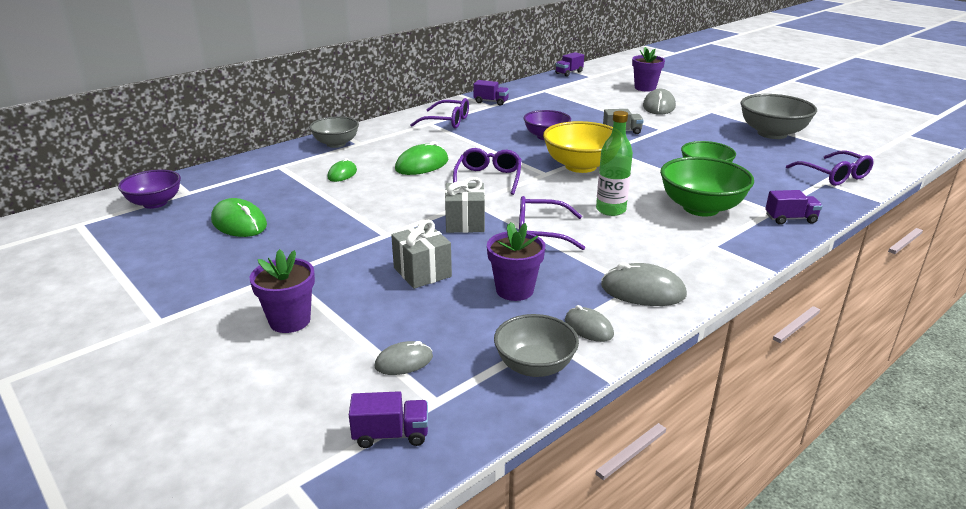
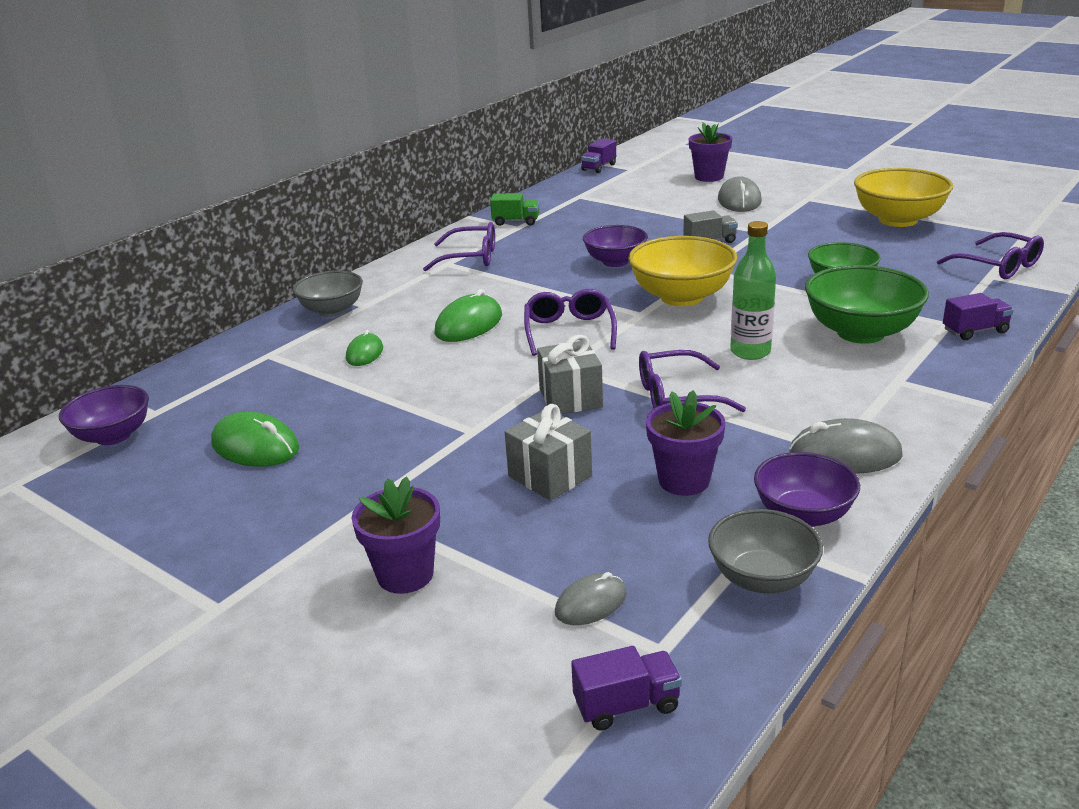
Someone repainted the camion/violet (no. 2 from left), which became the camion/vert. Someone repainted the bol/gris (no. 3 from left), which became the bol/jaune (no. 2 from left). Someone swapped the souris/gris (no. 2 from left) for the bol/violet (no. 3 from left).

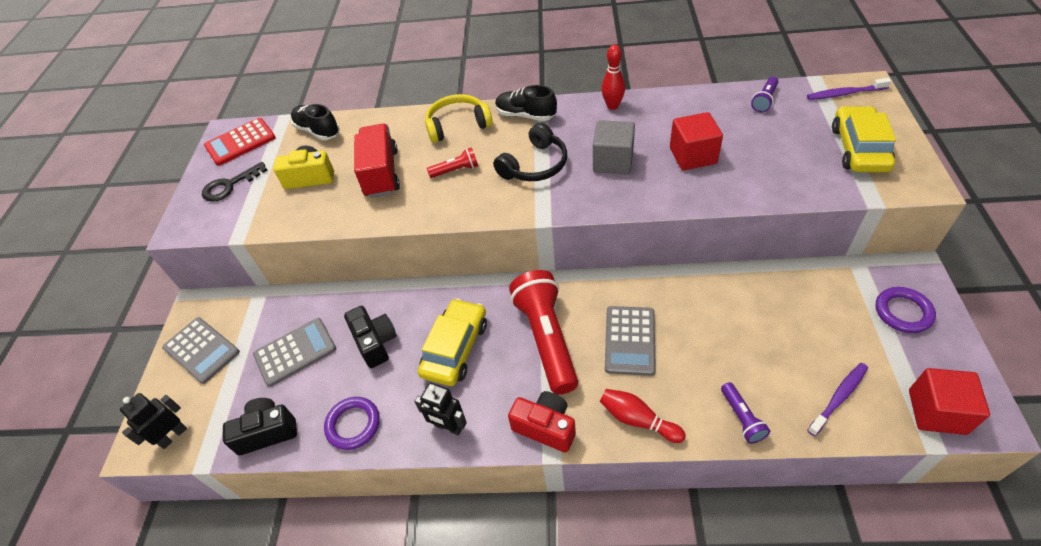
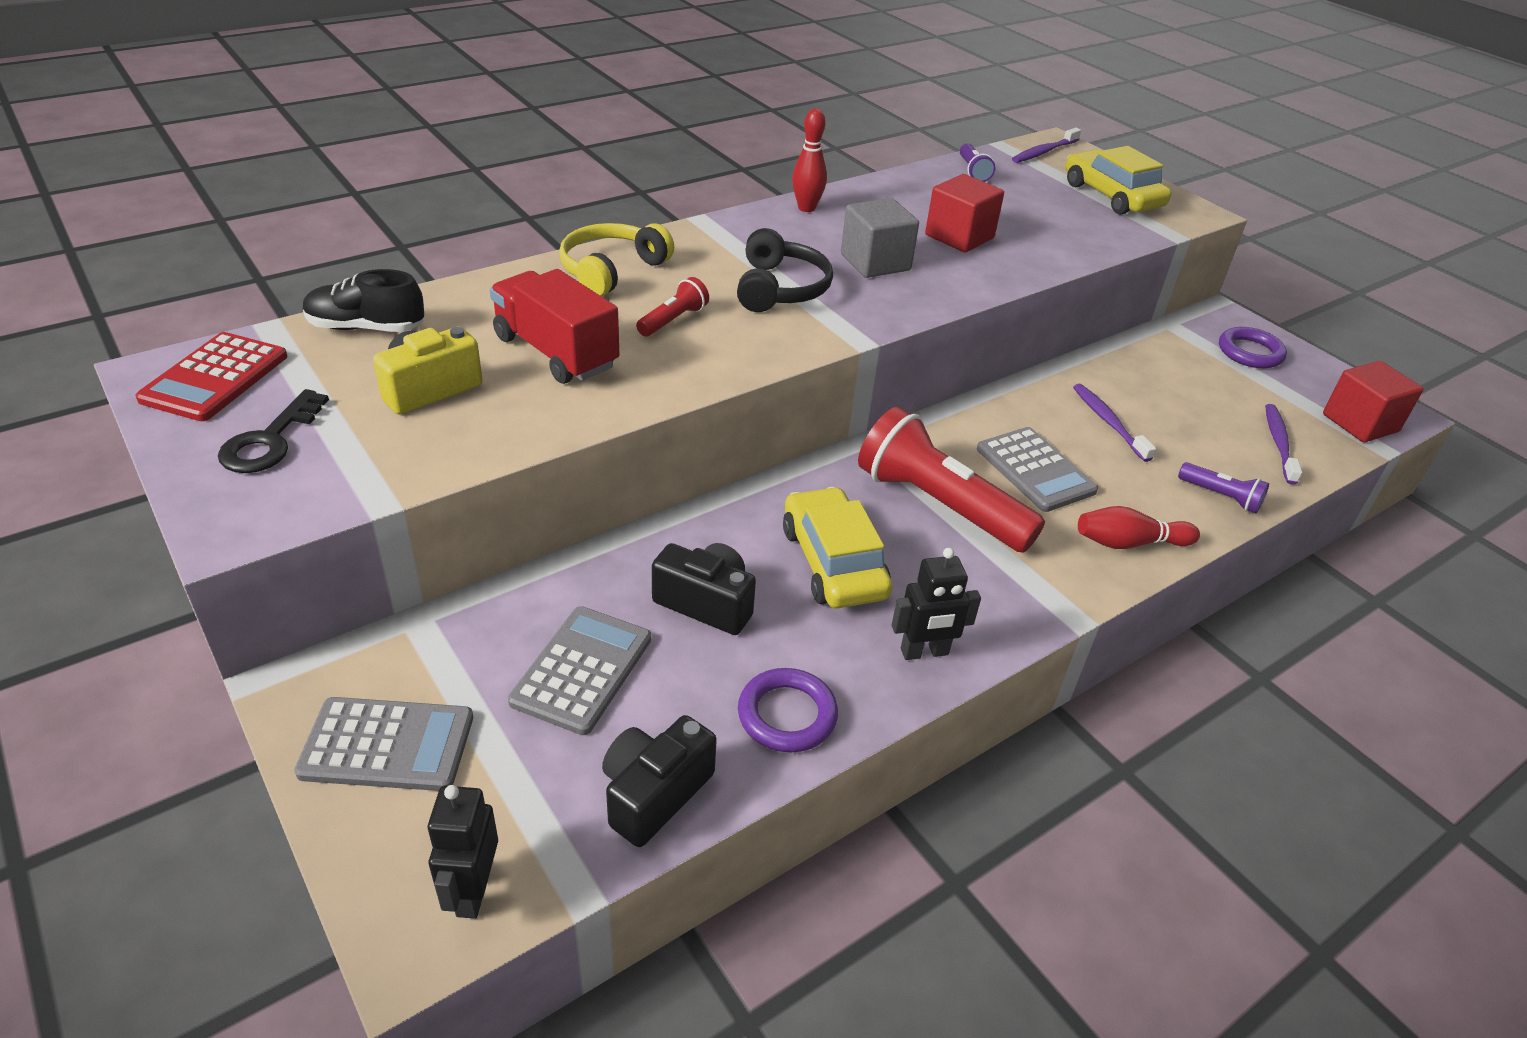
Someone took away the chaussure/noir (no. 2 from left). Someone took away the appareil photo/rouge. Someone put down the brosse à dents/violet (no. 2 from left).

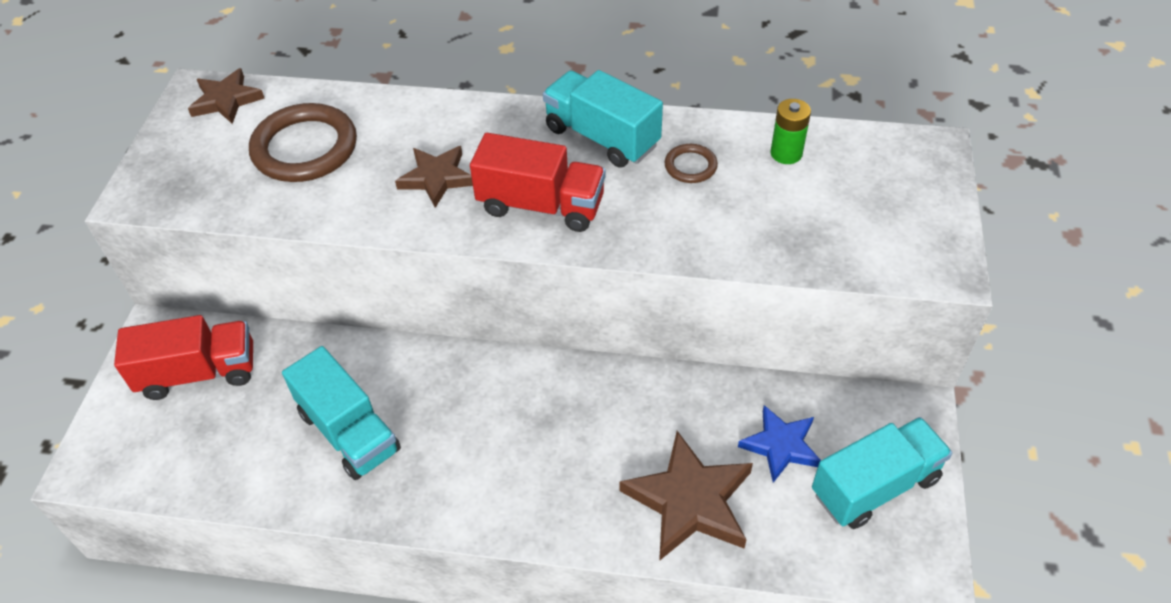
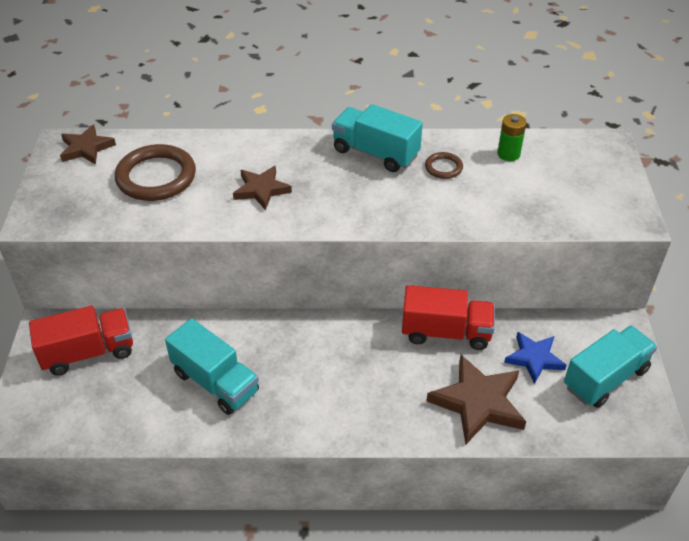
Someone carried the camion/rouge (no. 2 from left).

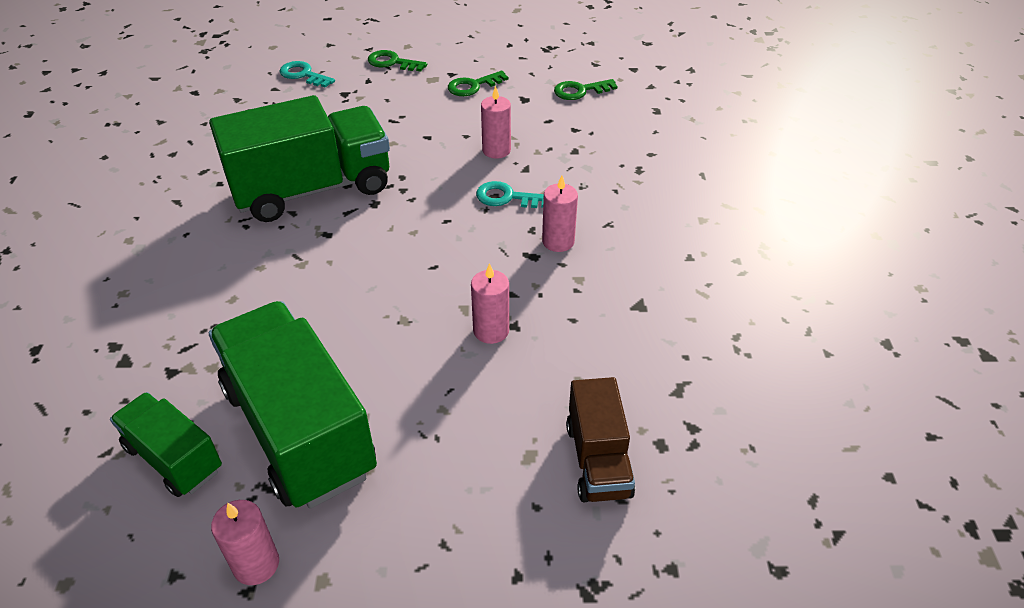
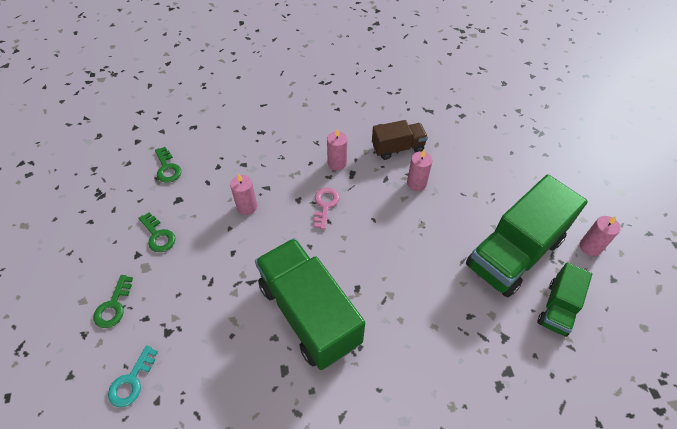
Someone took away the clé/turquoise (no. 2 from left). Someone carried the camion/marron. Someone put down the clé/rose.

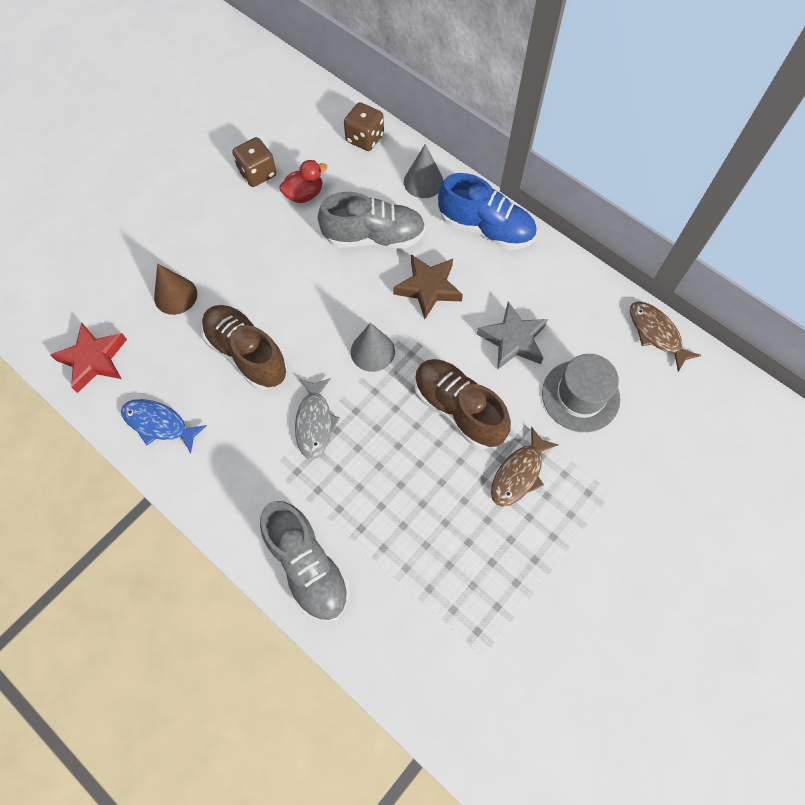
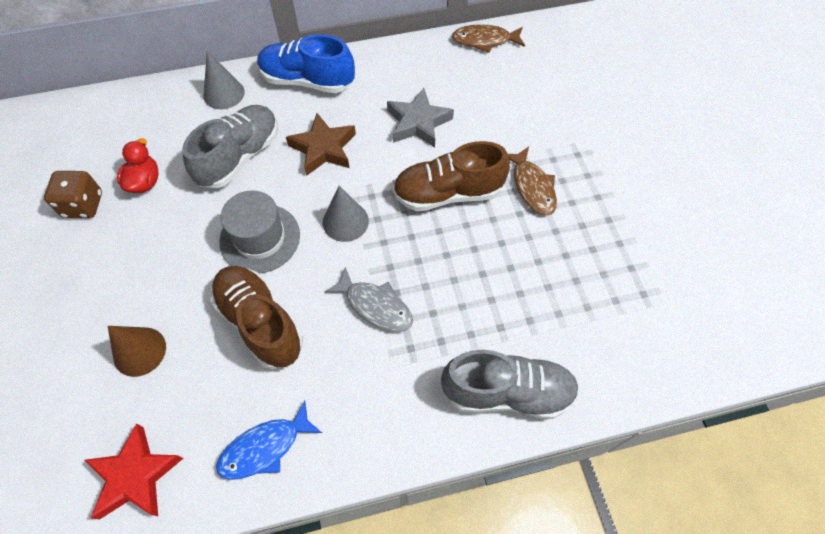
Someone took away the dé/marron (no. 2 from left). Someone rotated the chaussure/bleu by 135 degrees counterclockwise. Someone rotated the chaussure/marron (no. 1 from left) by 60 degrees clockwise. Someone carried the chapeau/gris.

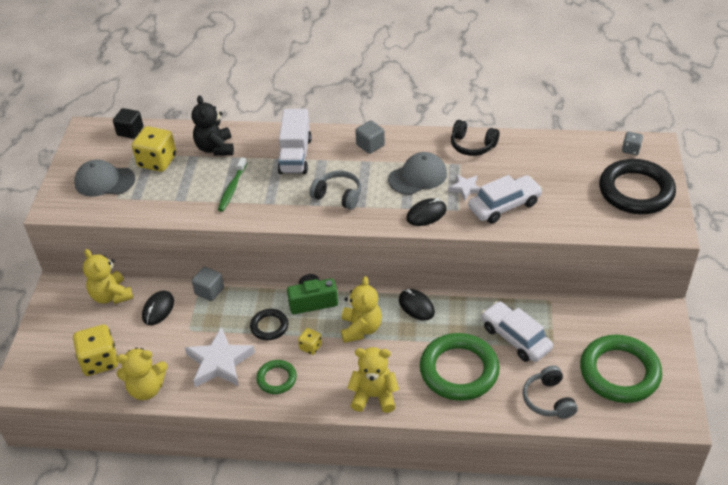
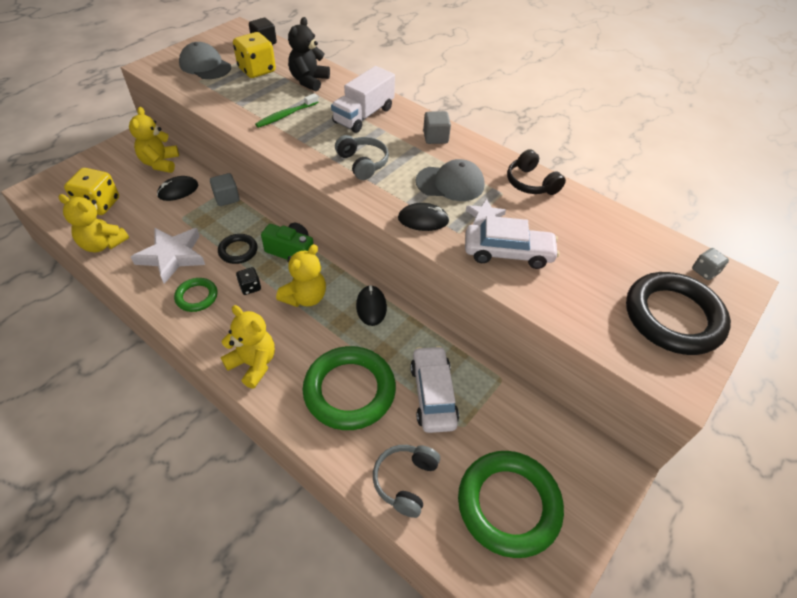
Someone repainted the dé/jaune (no. 3 from left), which became the dé/noir.

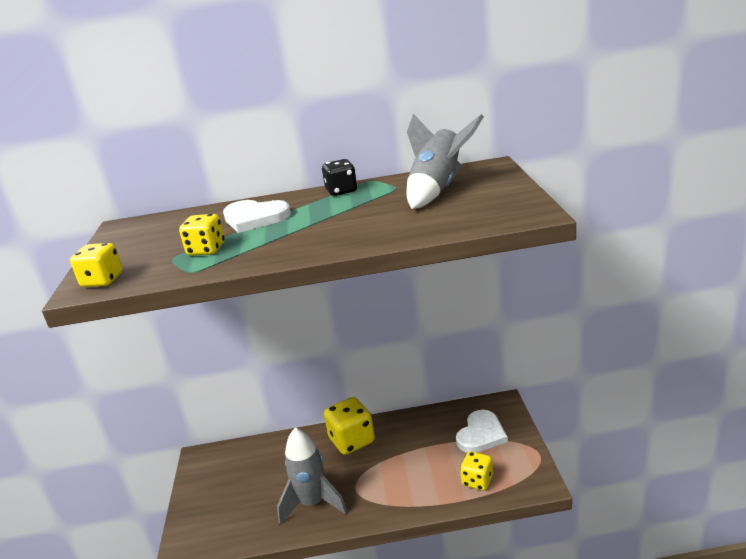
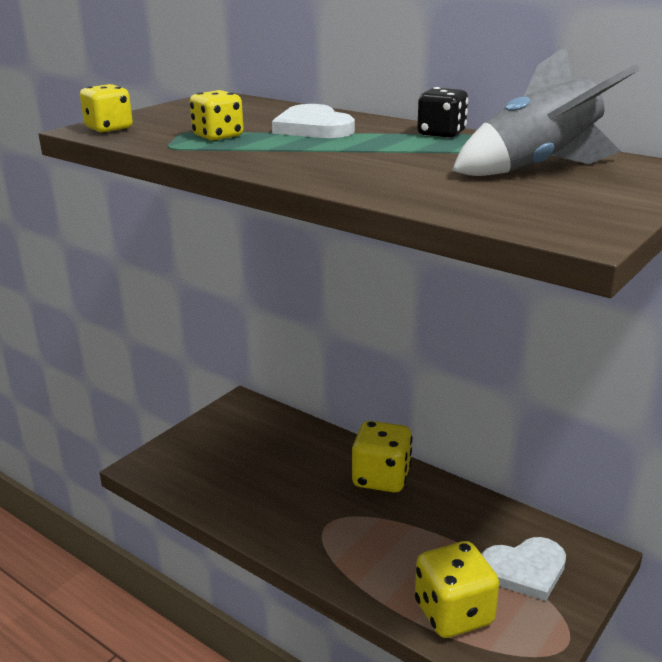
Someone took away the fusée/gris (no. 1 from left). Someone scaled the dé/jaune (no. 4 from left) by 1.61.

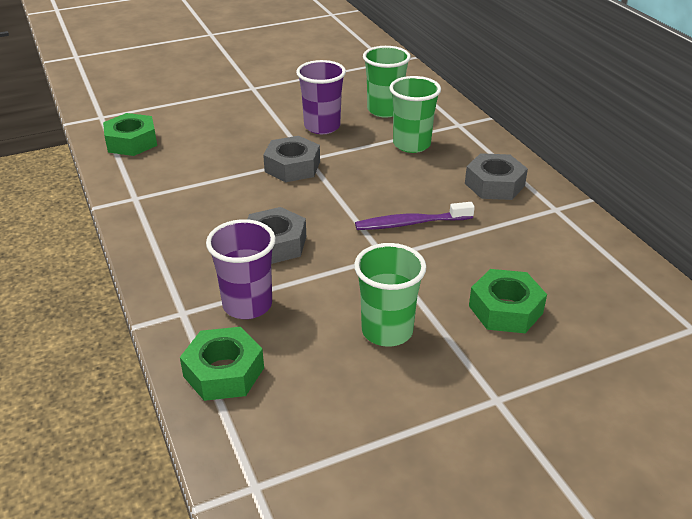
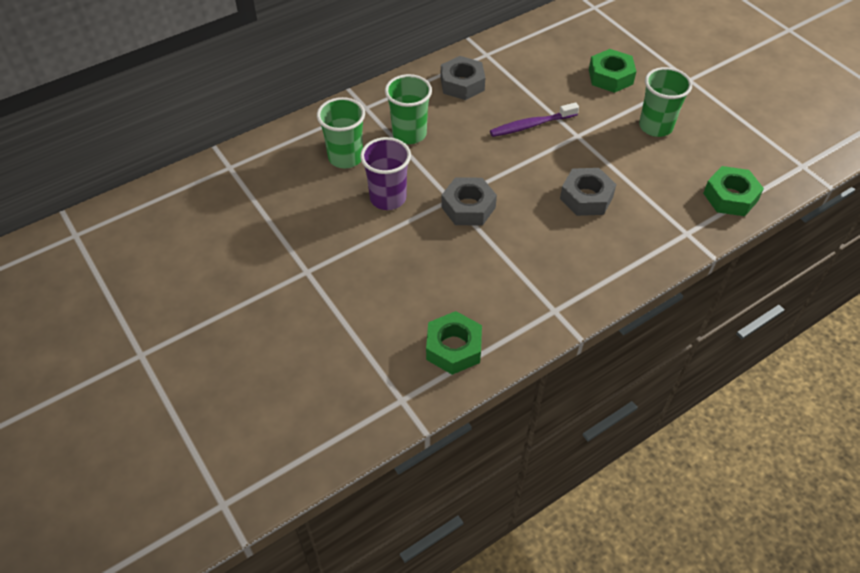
Someone rotated the brosse à dents/violet by 90 degrees clockwise. Someone took away the gobelet/violet (no. 1 from left).

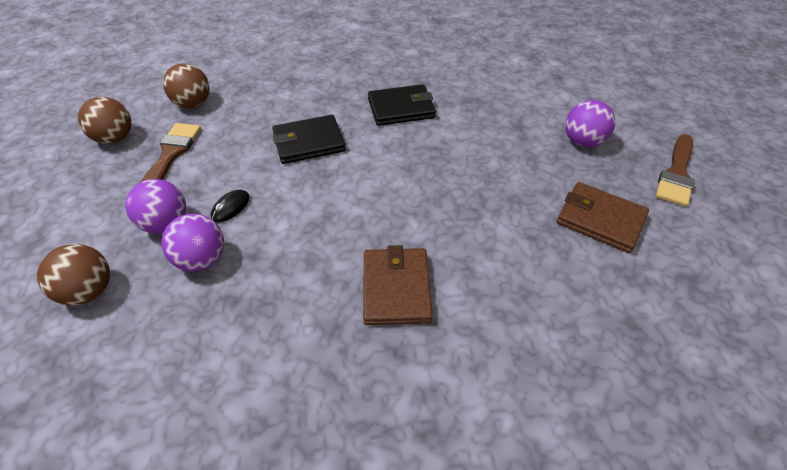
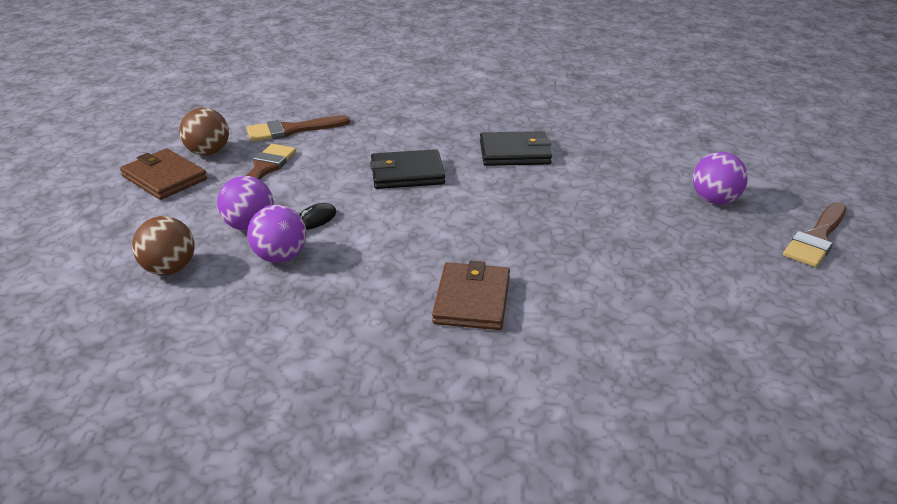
Someone swapped the balle/marron (no. 3 from left) for the pinceau/marron (no. 2 from left). Someone carried the portefeuille/marron (no. 2 from left in the first image).

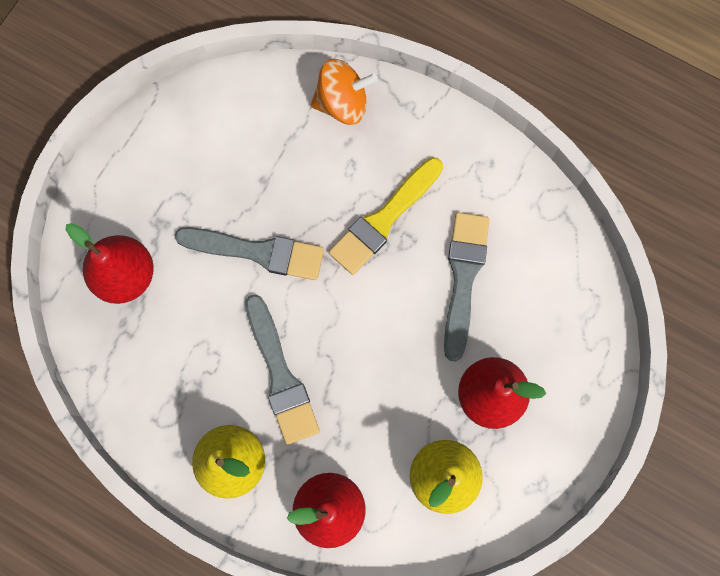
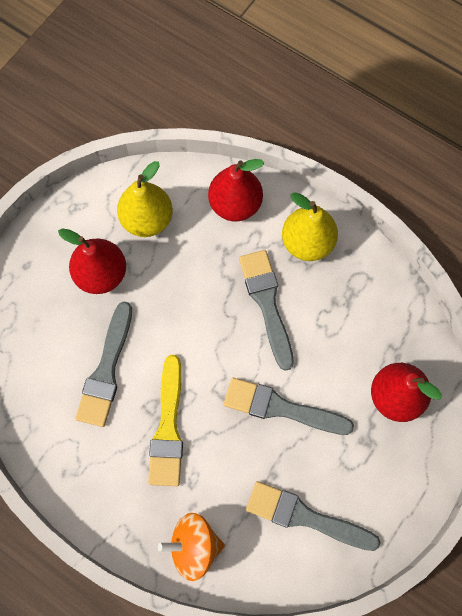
Someone rotated the pinceau/jaune by 135 degrees clockwise. Someone put down the pinceau/gris (no. 4 from left).

